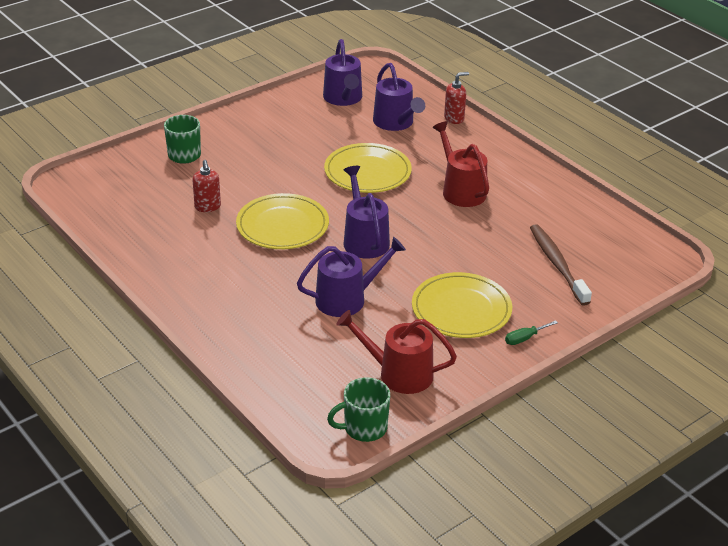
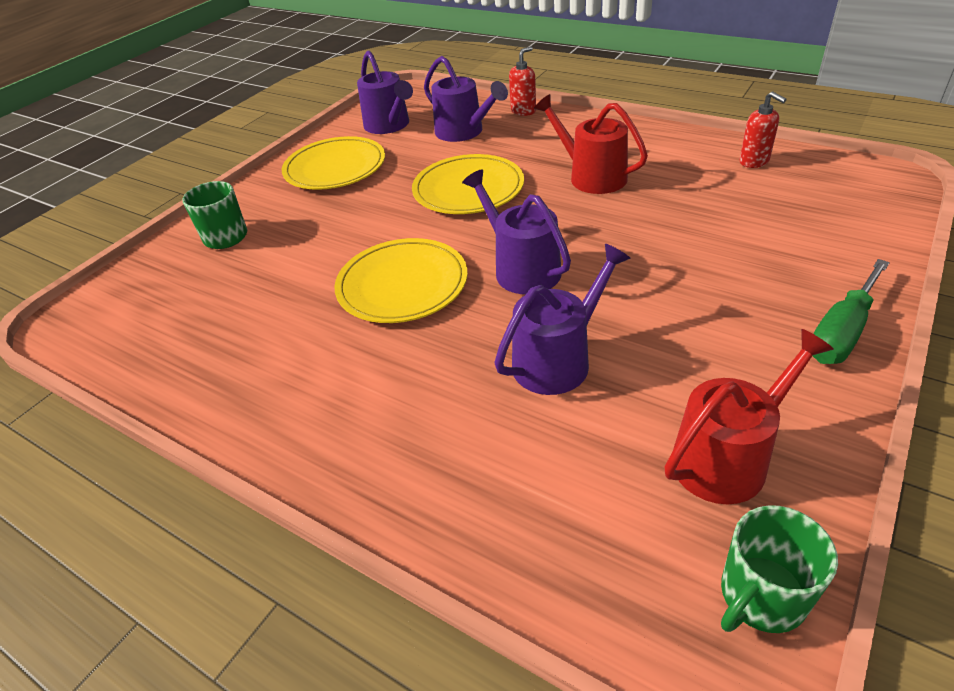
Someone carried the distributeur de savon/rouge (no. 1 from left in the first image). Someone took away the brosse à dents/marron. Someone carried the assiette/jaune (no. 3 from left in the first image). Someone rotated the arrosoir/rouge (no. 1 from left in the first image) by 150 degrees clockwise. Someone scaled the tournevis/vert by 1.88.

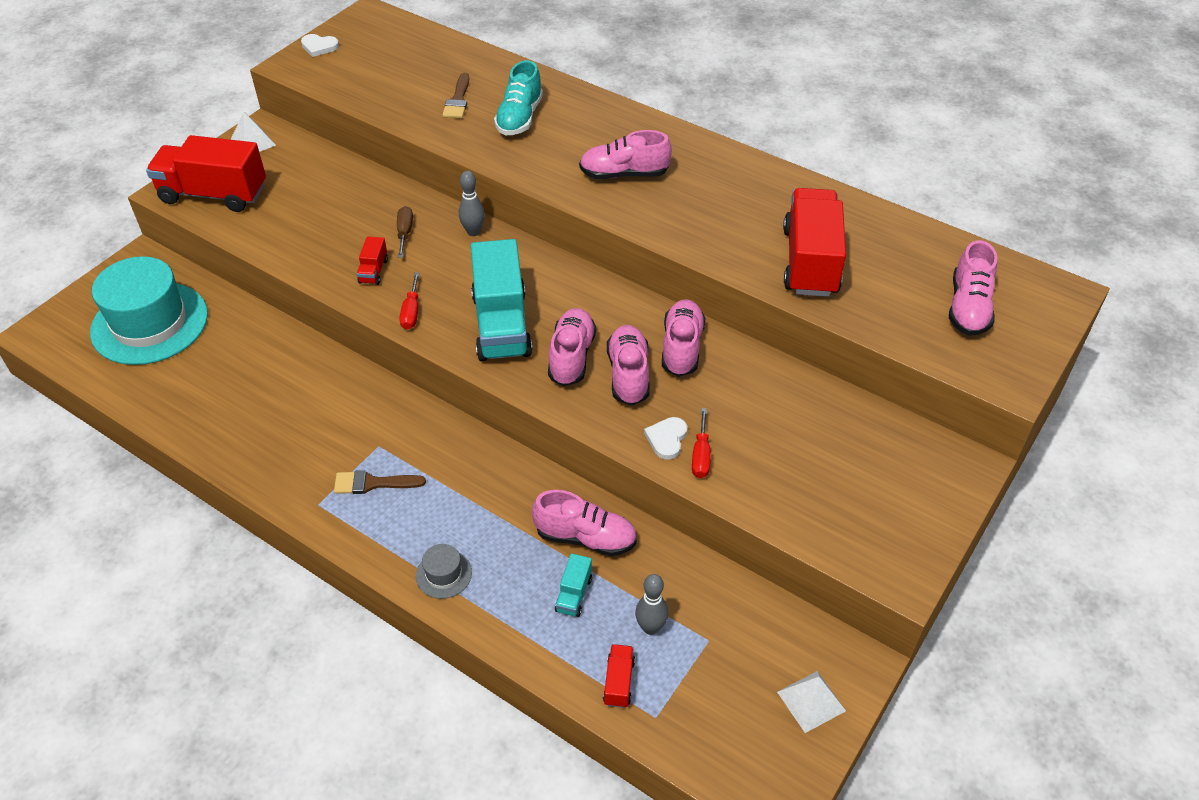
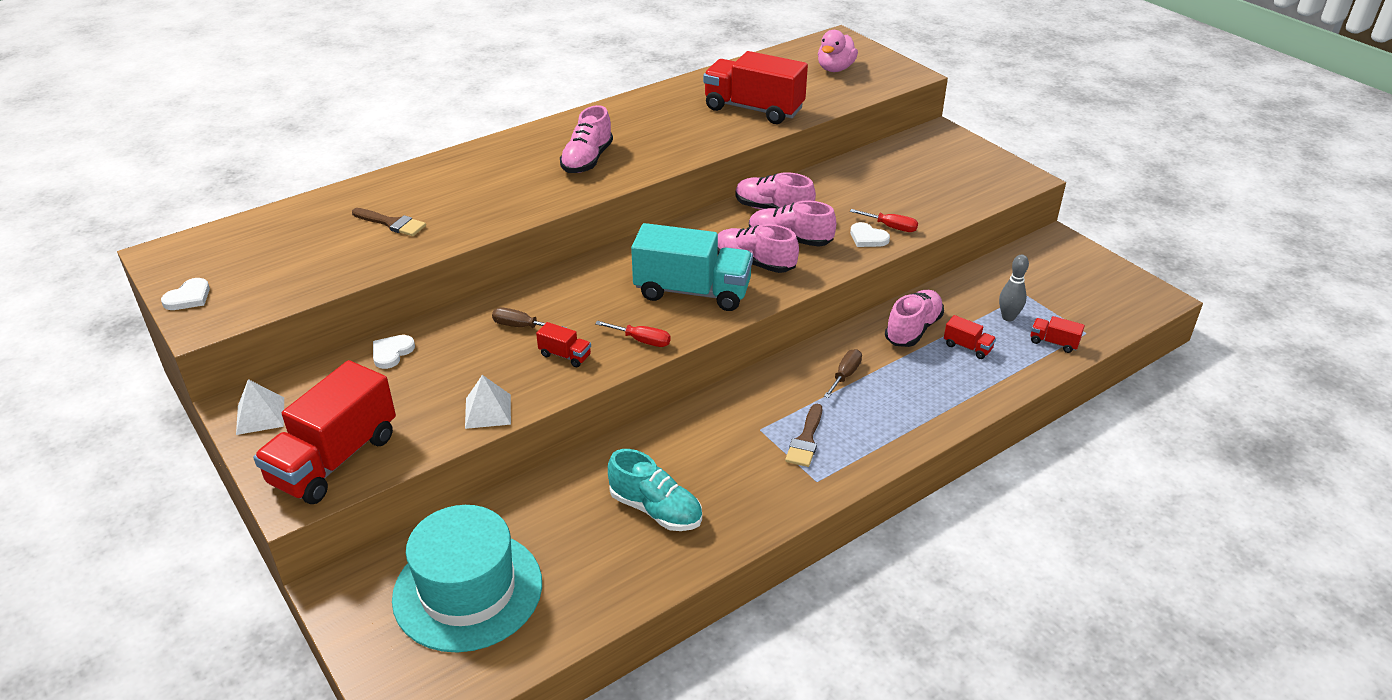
Someone carried the chaussure/turquoise. Someone took away the quille/gris (no. 1 from left). Someone swapped the chaussure/rose (no. 6 from left) for the canard/rose. Someone took away the chapeau/gris. Someone repainted the camion/turquoise (no. 2 from left), which became the camion/rouge (no. 4 from left). Someone carried the pyramide/blanc (no. 2 from left). Someone put down the cœur/blanc (no. 2 from left). Someone put down the tournevis/marron (no. 2 from left).

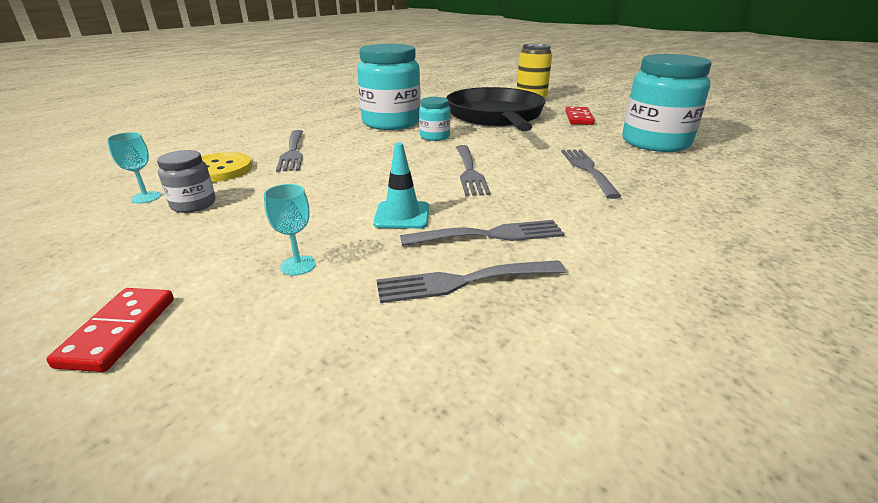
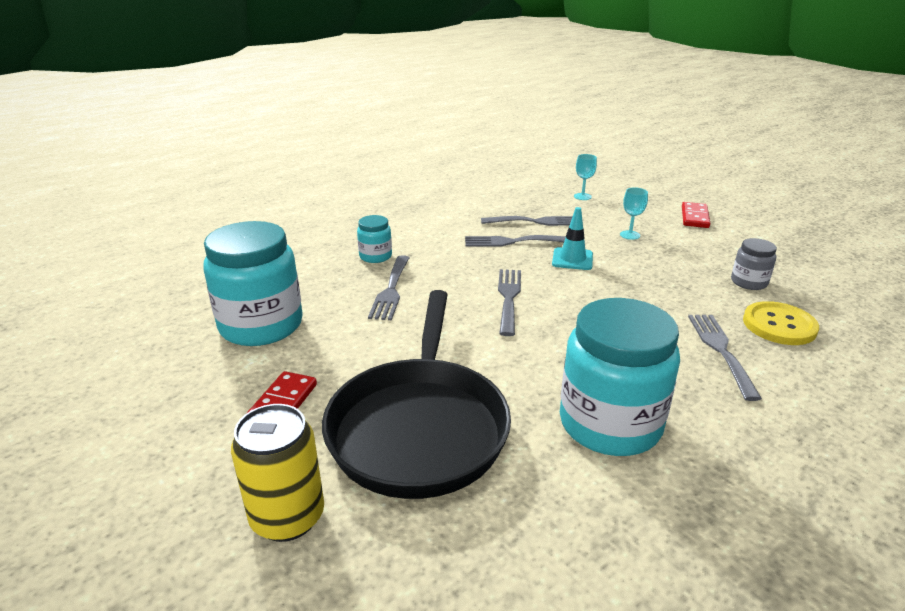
Someone carried the bocal/turquoise (no. 2 from left). Someone carried the verre à pied/turquoise (no. 1 from left).

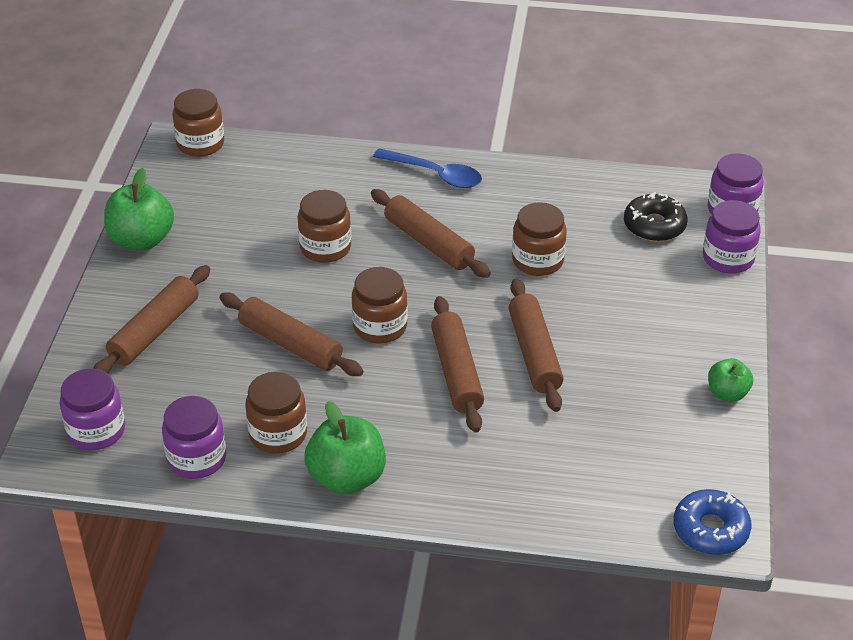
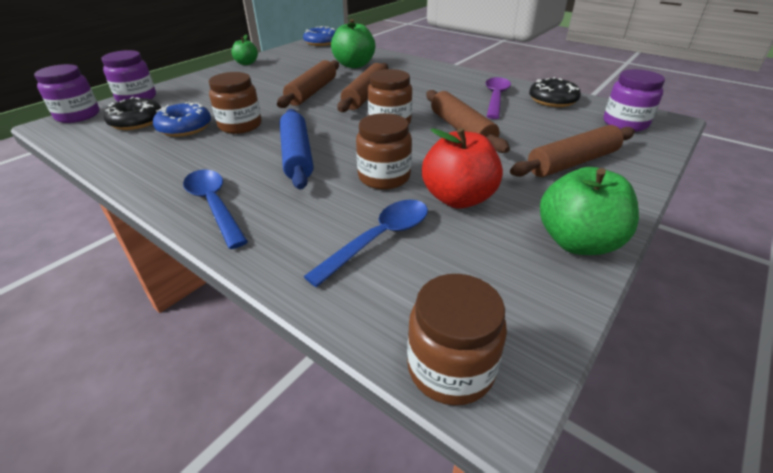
Someone repainted the rouleau à pâtisserie/marron (no. 3 from left), which became the rouleau à pâtisserie/bleu. Someone swapped the bocal/marron (no. 2 from left) for the cuillère/violet. Someone swapped the bocal/violet (no. 2 from left) for the beignet/noir (no. 2 from left). Someone carried the pomme/vert (no. 2 from left). Someone put down the beignet/bleu (no. 1 from left). Someone put down the pomme/rouge. Someone put down the cuillère/bleu (no. 2 from left).

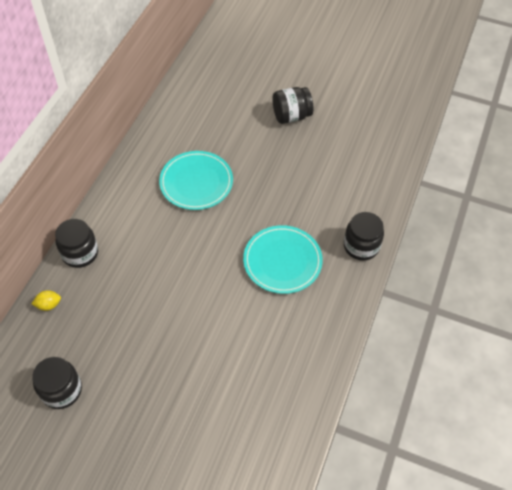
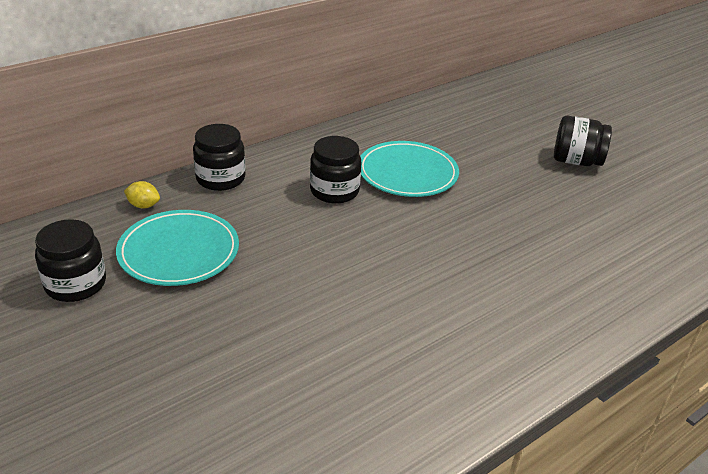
Someone carried the bocal/noir (no. 4 from left in the first image). Someone carried the assiette/turquoise (no. 2 from left in the first image).

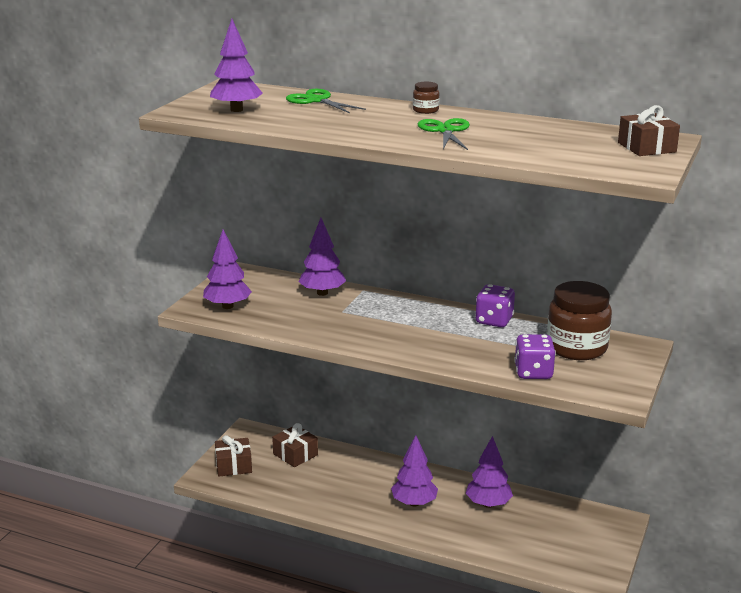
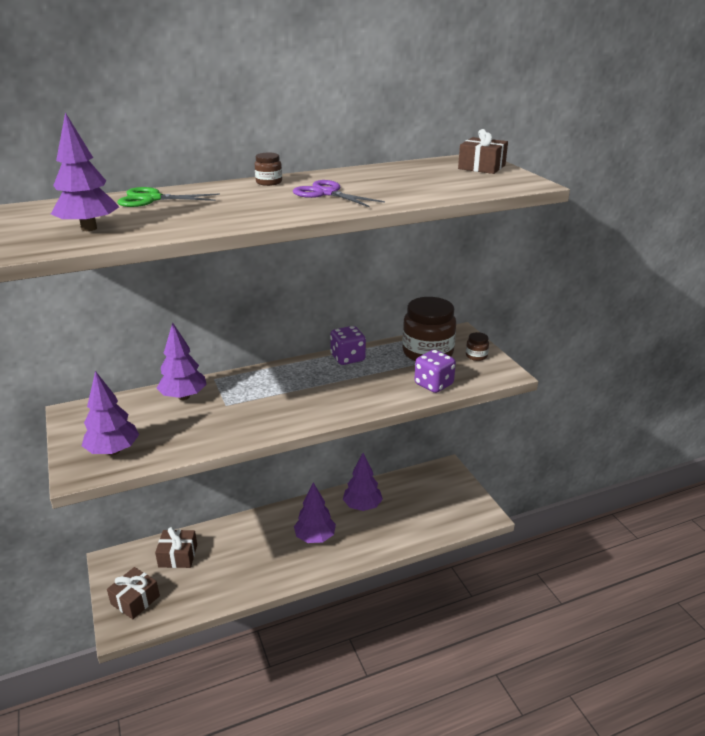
Someone repainted the ciseaux/vert (no. 2 from left), which became the ciseaux/violet. Someone put down the bocal/marron (no. 3 from left).

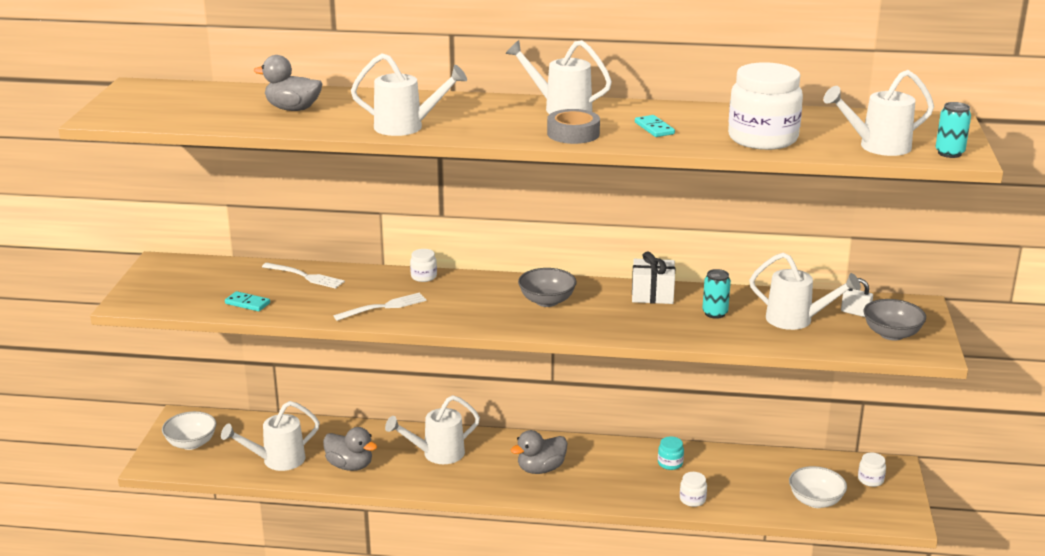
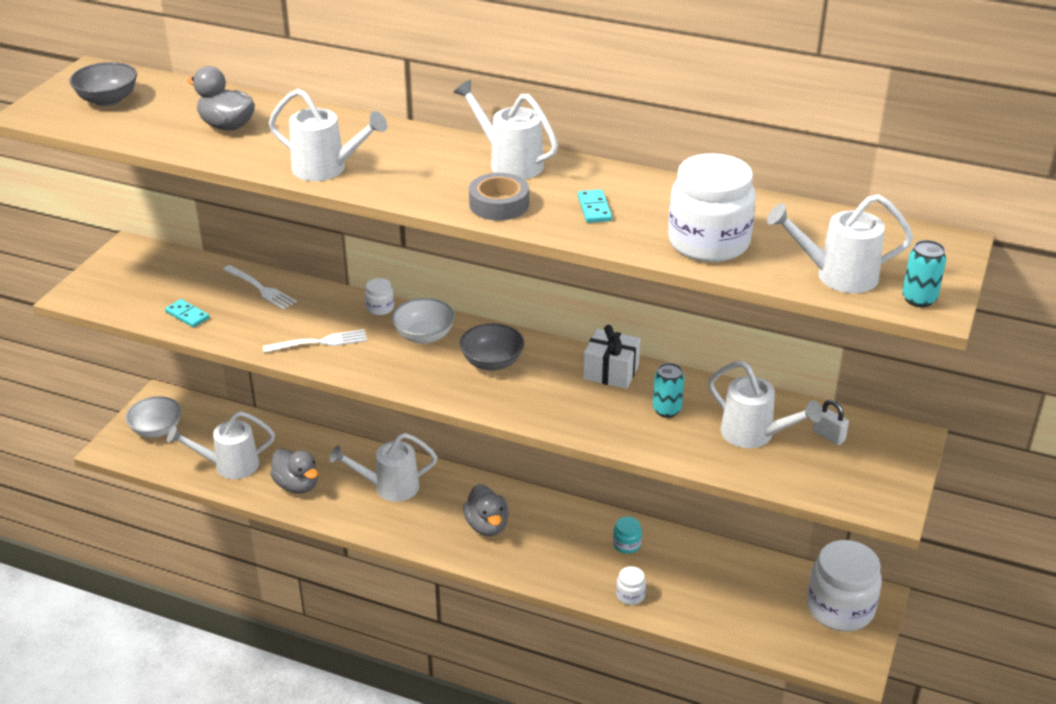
Someone carried the bol/gris (no. 2 from left in the first image). Someone rotated the canard/gris (no. 3 from left) by 90 degrees counterclockwise. Someone scaled the bocal/blanc (no. 4 from left) by 2.31. Someone carried the bol/blanc (no. 2 from left).

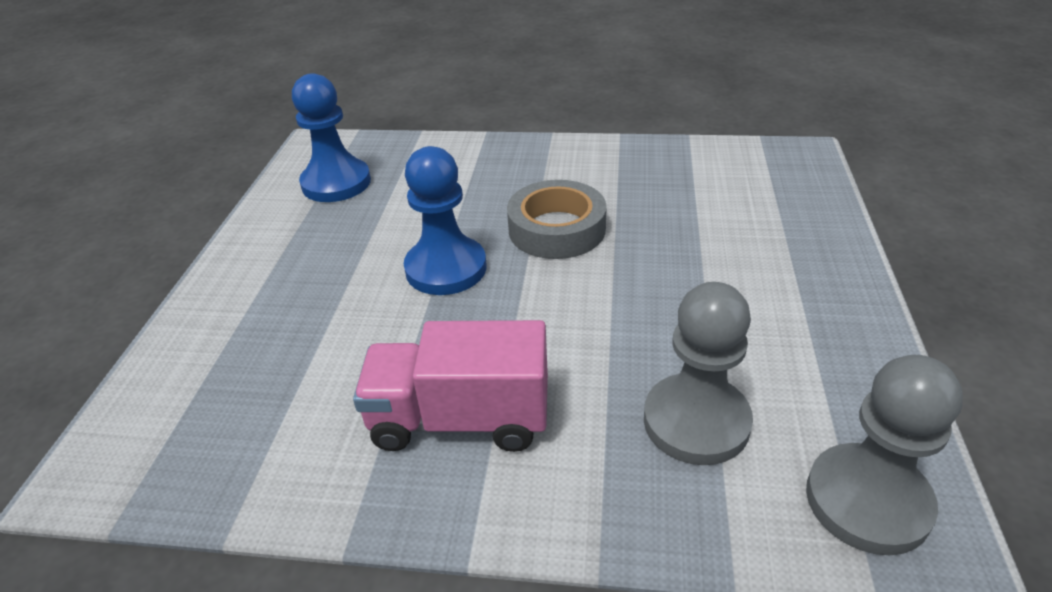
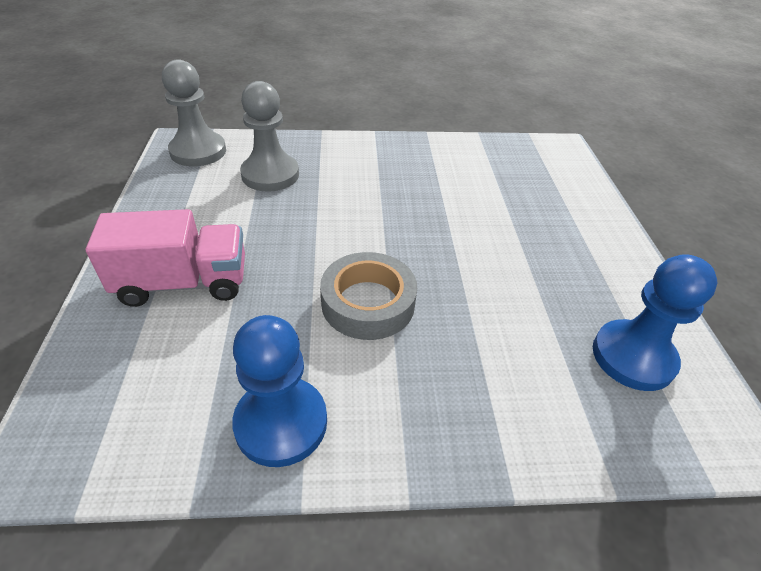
Someone carried the pion/bleu (no. 2 from left in the first image). Someone carried the camion/rose.

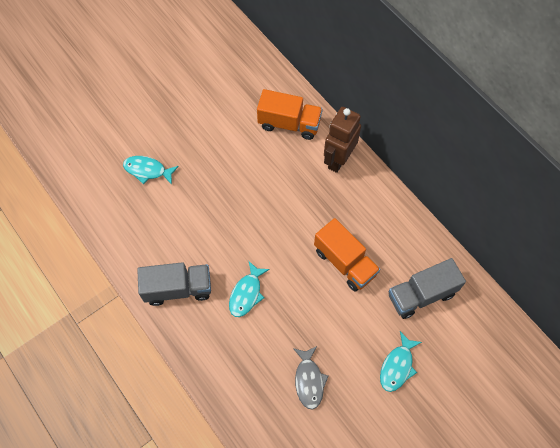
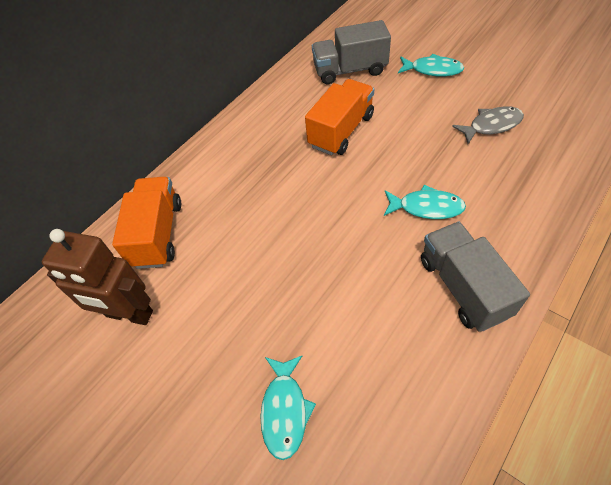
Someone carried the robot/marron. Someone rotated the camion/gris (no. 2 from left in the first image) by 120 degrees clockwise.

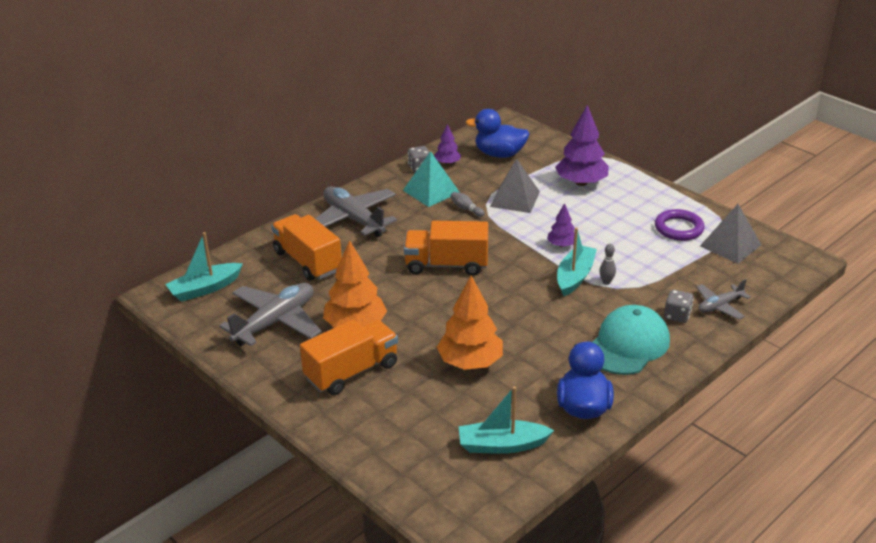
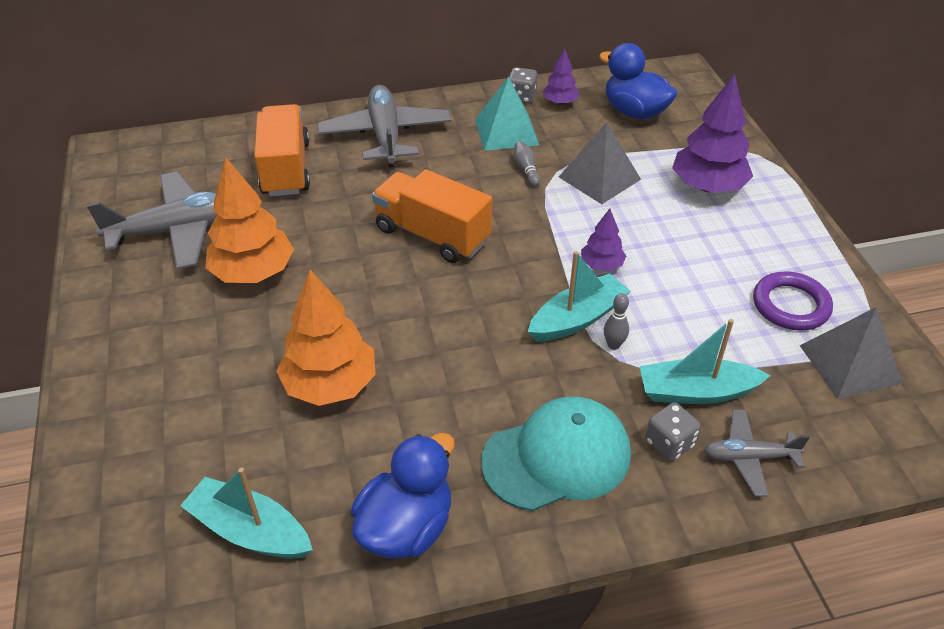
Someone carried the bateau/turquoise (no. 1 from left in the first image). Someone took away the camion/orange (no. 2 from left).

